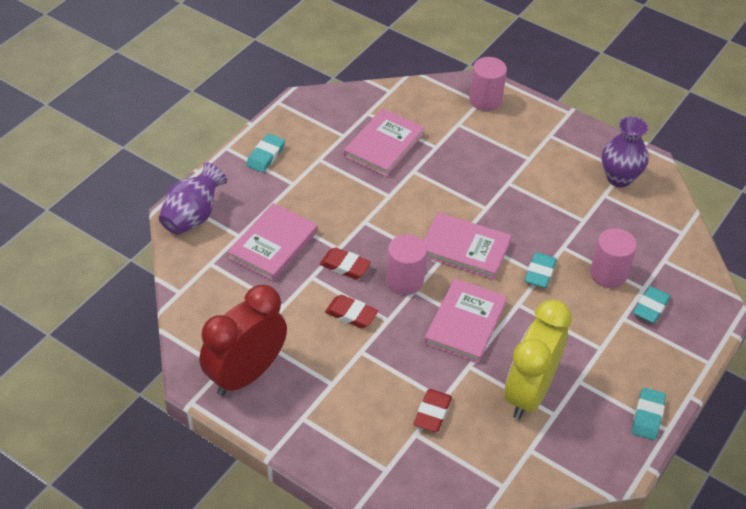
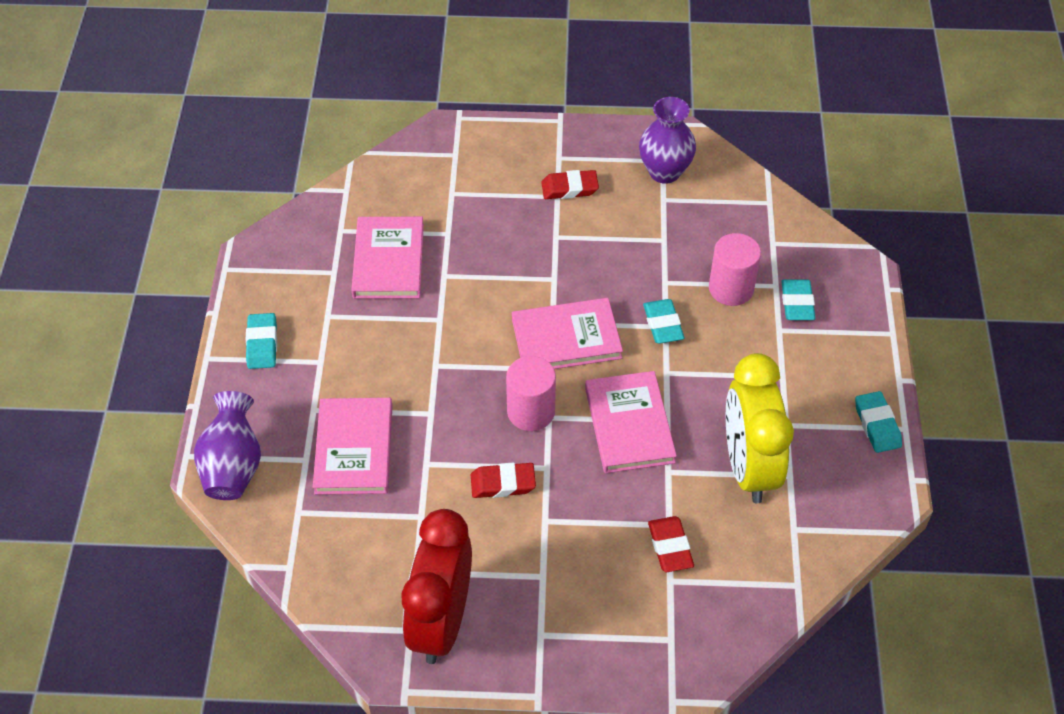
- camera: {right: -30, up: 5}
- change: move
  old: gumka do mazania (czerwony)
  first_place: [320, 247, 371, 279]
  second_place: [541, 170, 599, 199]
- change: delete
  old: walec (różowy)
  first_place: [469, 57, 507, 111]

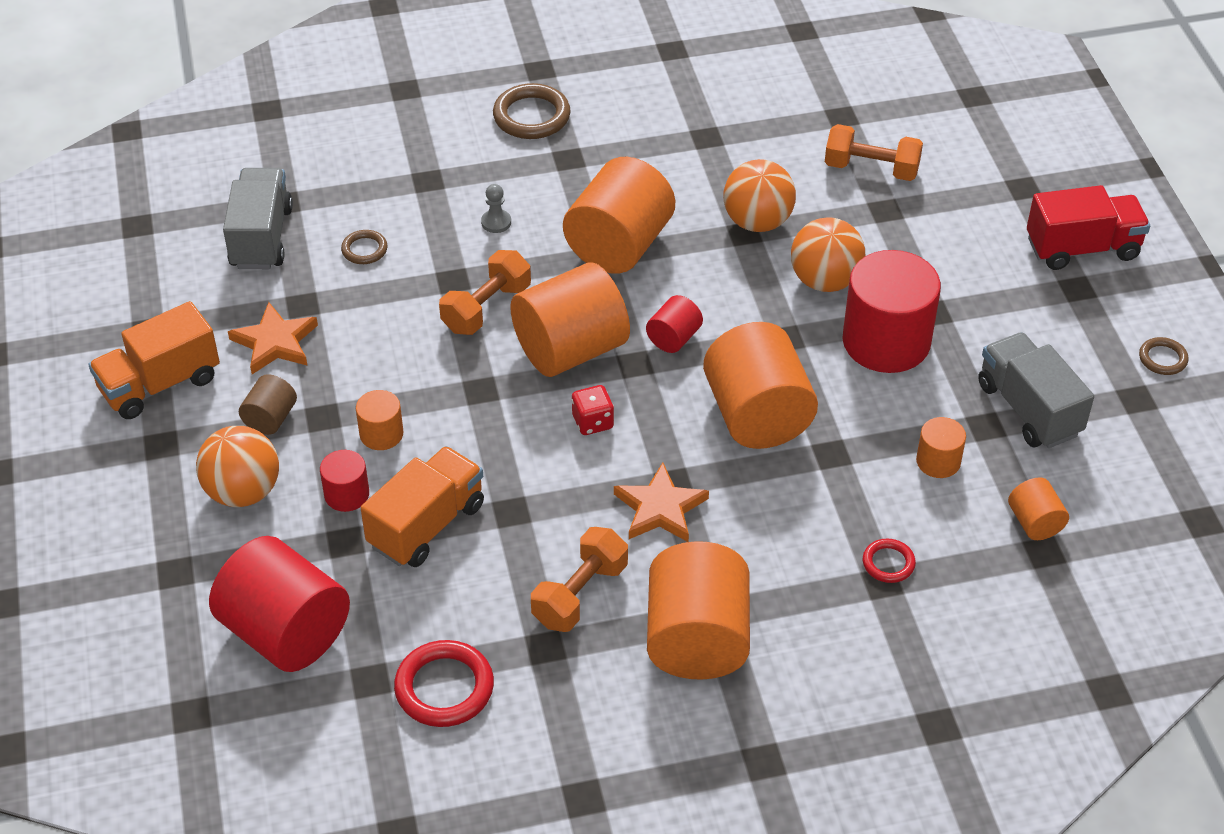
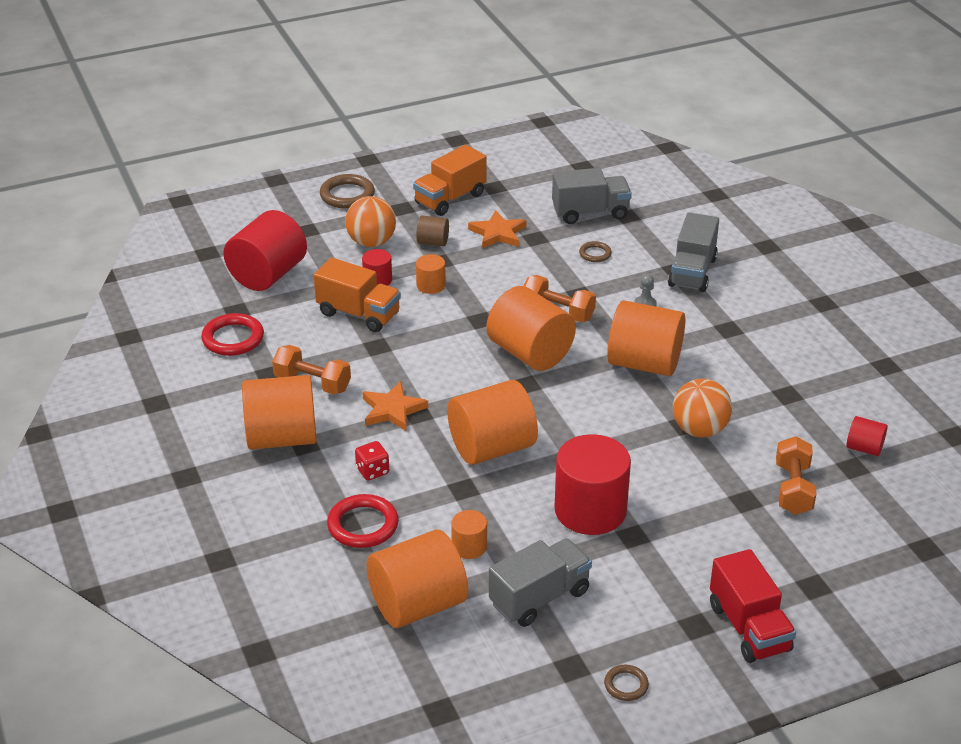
- camera: {right: 80, up: -10}
- change: move
  old: pierścień (brązowy)
  first_place: [493, 83, 570, 139]
  second_place: [320, 174, 375, 209]
- change: resize
  old: pierścień (czerwony)
  first_place: [863, 539, 916, 583]
  second_place: [327, 494, 399, 548]
  factor: 1.79
- change: move
  old: kostka do gry (czerwony)
  first_place: [571, 385, 614, 435]
  second_place: [355, 441, 389, 480]
- change: resize
  old: walec (pomarańczowy)
  first_place: [1008, 477, 1069, 540]
  second_place: [366, 529, 468, 628]
  factor: 2.09
- change: rotate
  old: ciężarówka (pomarańczowy)
  first_place: [88, 301, 220, 419]
  second_place: [413, 145, 487, 216]
  degrees: -90
- change: insert
  new: ciężarówka (szary)
  second_place: [668, 213, 719, 292]
- change: move
  old: walec (czerwony)
  first_place: [646, 295, 703, 353]
  second_place: [846, 416, 888, 456]
- change: delete
  old: piłka (pomarańczowy)
  first_place: [791, 217, 865, 292]

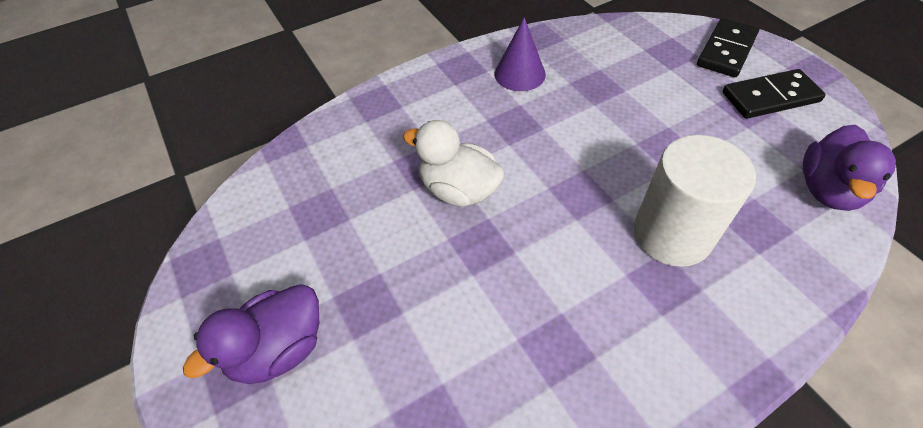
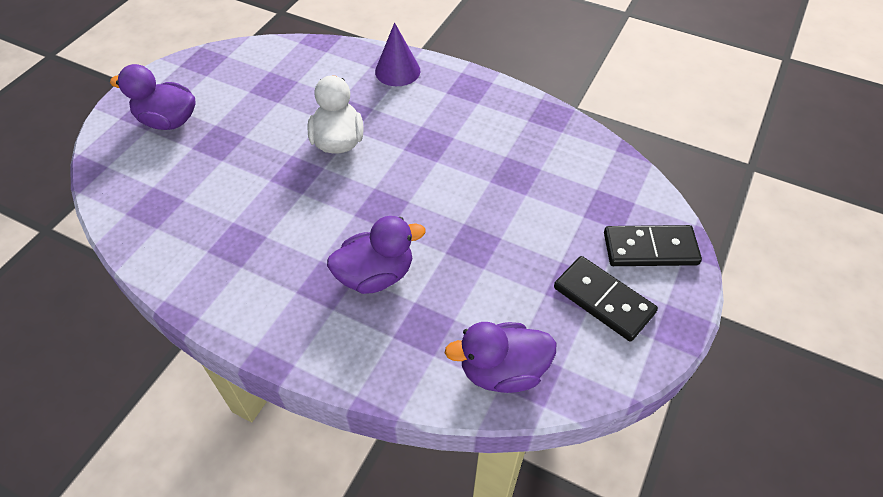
- camera: {right: 55, up: 0}
- change: replace
  old: walec (biały)
  new: kaczka (fioletowy)
  first_place: [634, 135, 756, 267]
  second_place: [327, 216, 425, 294]
- change: move
  old: stożek (fioletowy)
  first_place: [495, 17, 546, 91]
  second_place: [375, 23, 420, 86]

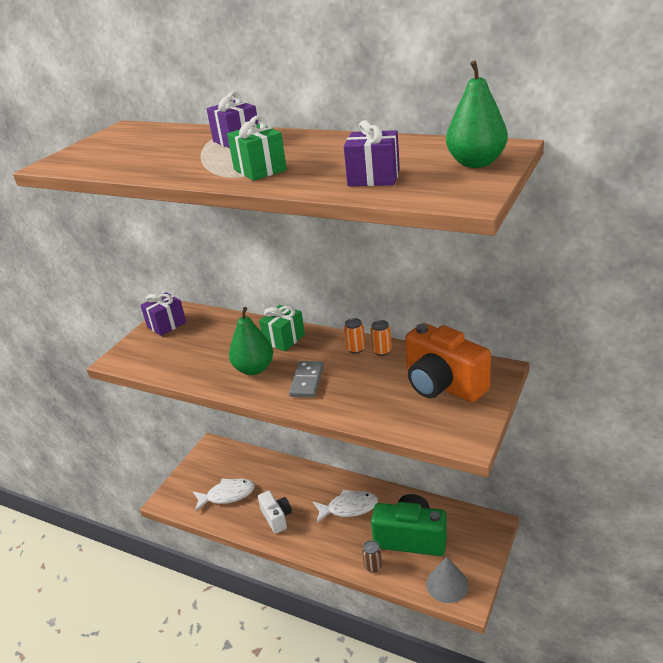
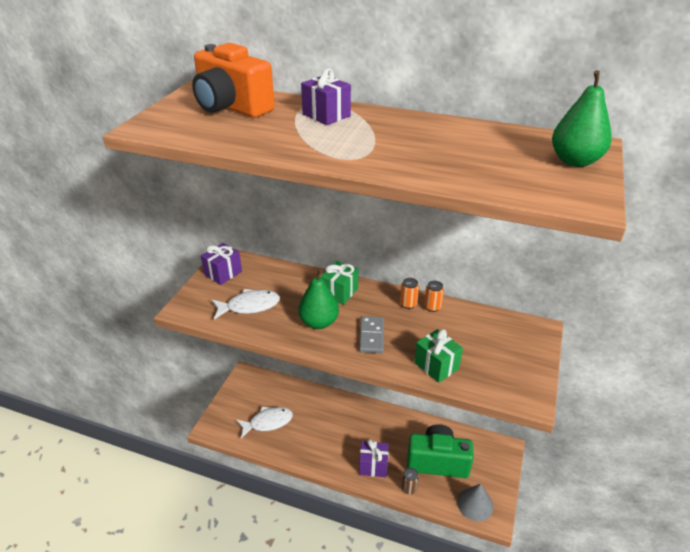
- camera: {right: -10, up: 5}
- change: move
  old: aparat fotograficzny (pomarańczowy)
  first_place: [405, 323, 491, 402]
  second_place: [192, 43, 275, 118]
- change: move
  old: ryba (biały)
  first_place: [313, 490, 378, 523]
  second_place: [212, 289, 280, 319]
- change: move
  old: prezent (fioletowy)
  first_place: [344, 120, 400, 186]
  second_place: [359, 439, 389, 477]
- change: move
  old: prezent (zielony)
  first_place: [227, 115, 287, 181]
  second_place: [414, 329, 463, 383]
- change: delete
  old: aparat fotograficzny (biały)
  first_place: [258, 491, 292, 534]

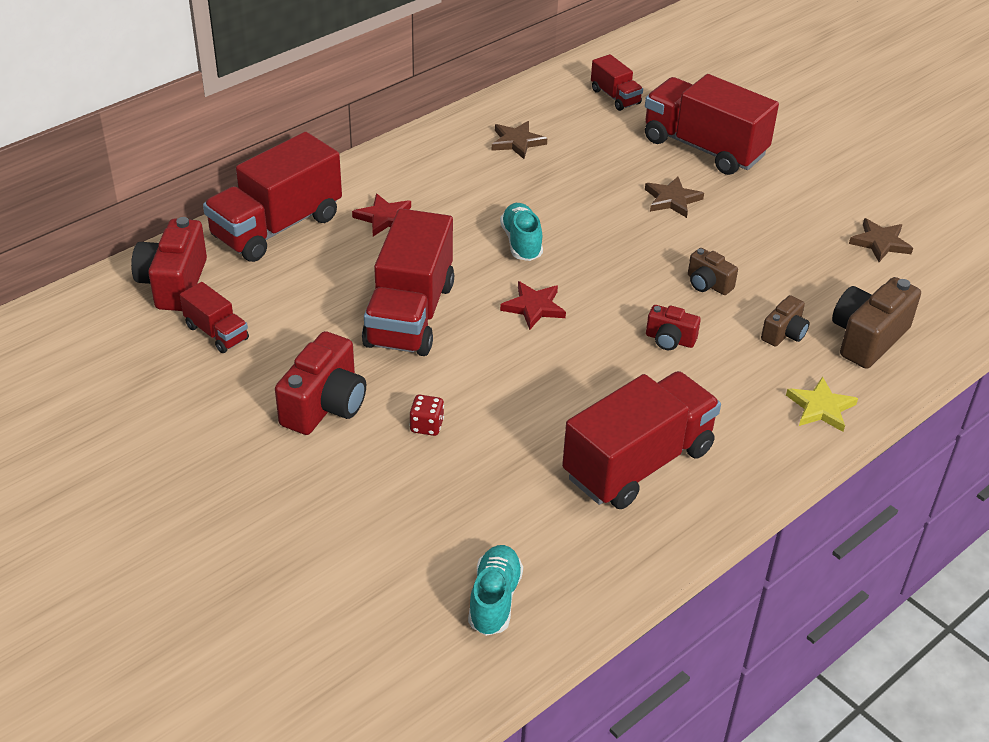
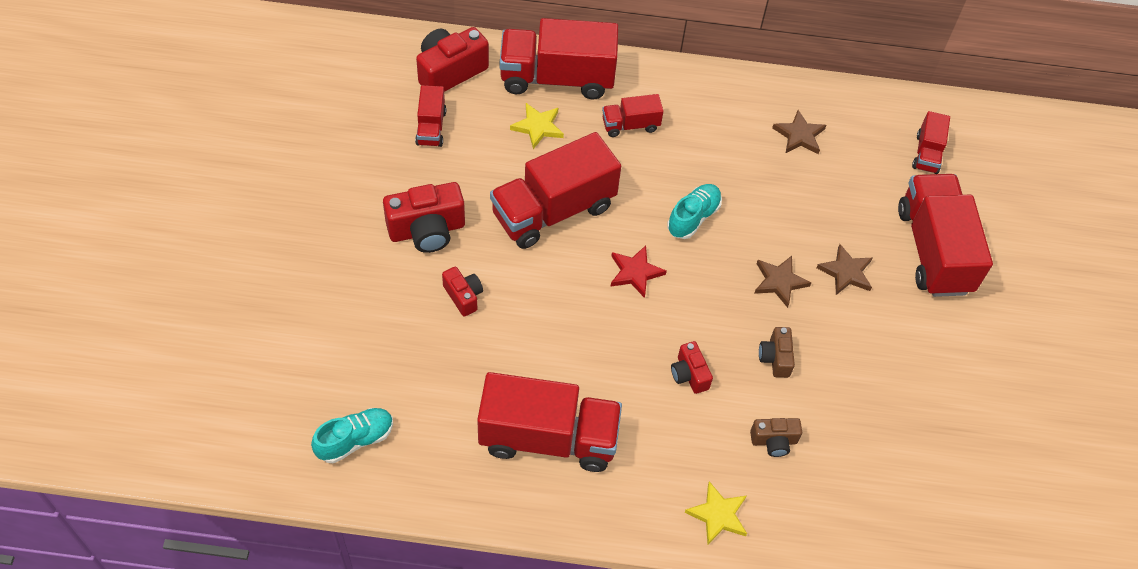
- camera: {right: 45, up: 15}
- change: replace
  old: kostka do gry (czerwony)
  new: aparat fotograficzny (czerwony)
  first_place: [410, 395, 444, 436]
  second_place: [442, 267, 483, 317]
- change: insert
  new: gwiazda (żółty)
  second_place: [510, 103, 564, 149]
- change: replace
  old: gwiazda (czerwony)
  new: ciężarówka (czerwony)
  first_place: [352, 193, 411, 237]
  second_place: [602, 94, 664, 137]
- change: move
  old: gwiazda (brązowy)
  first_place: [849, 218, 913, 262]
  second_place: [754, 256, 812, 308]
- change: delete
  old: aparat fotograficzny (brązowy)
  first_place: [832, 277, 921, 369]

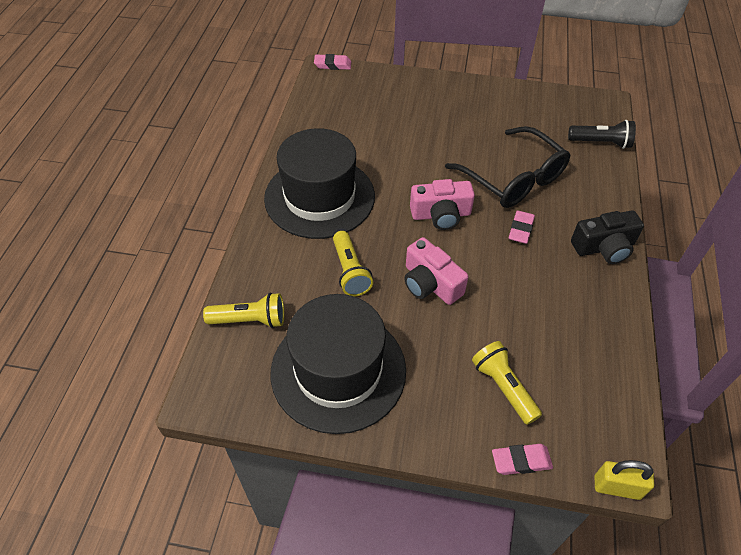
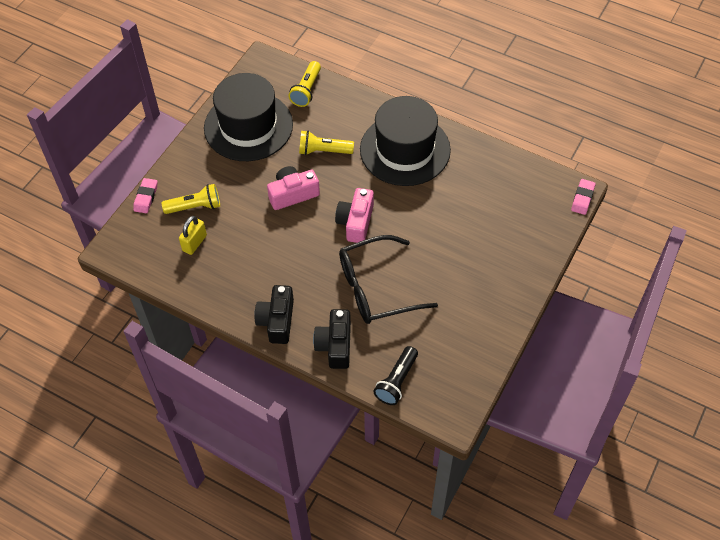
- camera: {right: 110, up: 5}
- change: move
  old: kłódka (żółty)
  first_place: [595, 460, 654, 500]
  second_place: [179, 216, 207, 255]
- change: insert
  new: aparat fotograficzny (czarny)
  second_place: [313, 309, 351, 369]
- change: delete
  old: gumka do mazania (różowy)
  first_place: [509, 210, 535, 244]

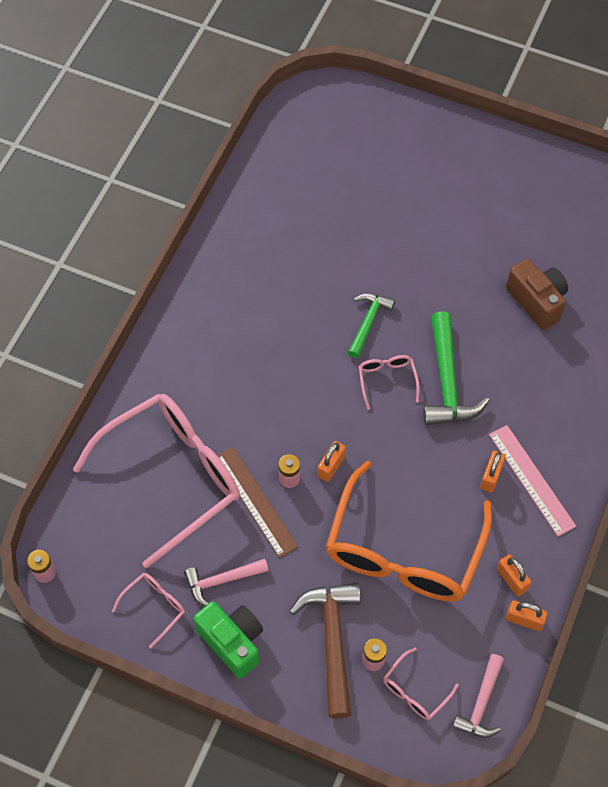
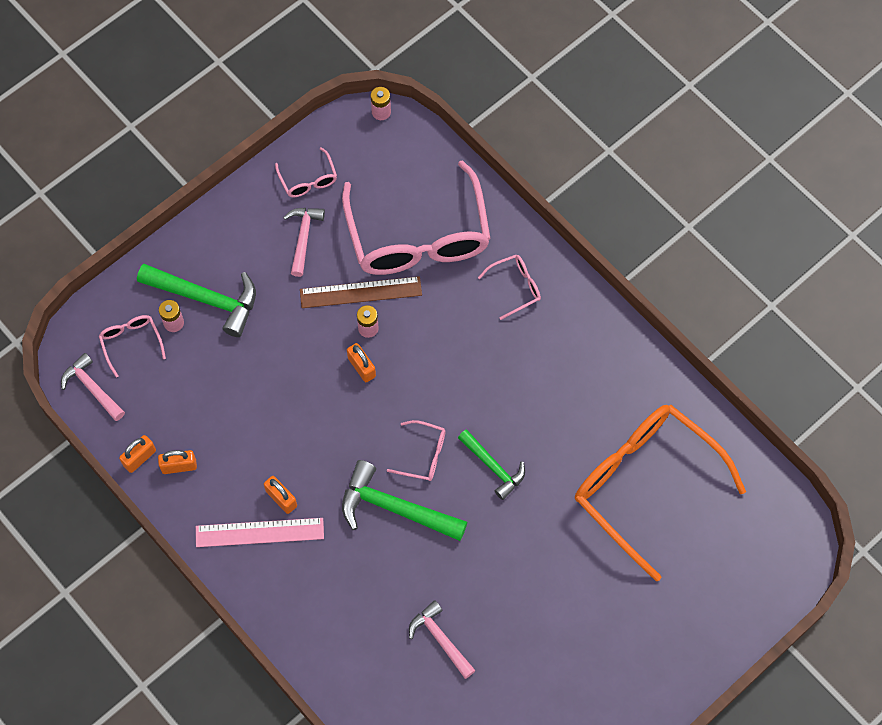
- camera: {right: 115, up: 5}
- change: recolor
  old: młotek (brązowy)
  new: młotek (zielony)
  first_place: [290, 582, 361, 718]
  second_place: [137, 264, 256, 337]
- change: replace
  old: aparat fotograficzny (brązowy)
  new: młotek (różowy)
  first_place: [506, 259, 568, 330]
  second_place: [409, 600, 476, 679]
- change: insert
  new: okulary (różowy)
  second_place: [478, 255, 541, 320]
- change: move
  old: okulary (pomarańczowy)
  first_place: [326, 461, 492, 602]
  second_place: [575, 405, 746, 581]
- change: delete
  old: aparat fotograficzny (zielony)
  first_place: [193, 601, 263, 678]

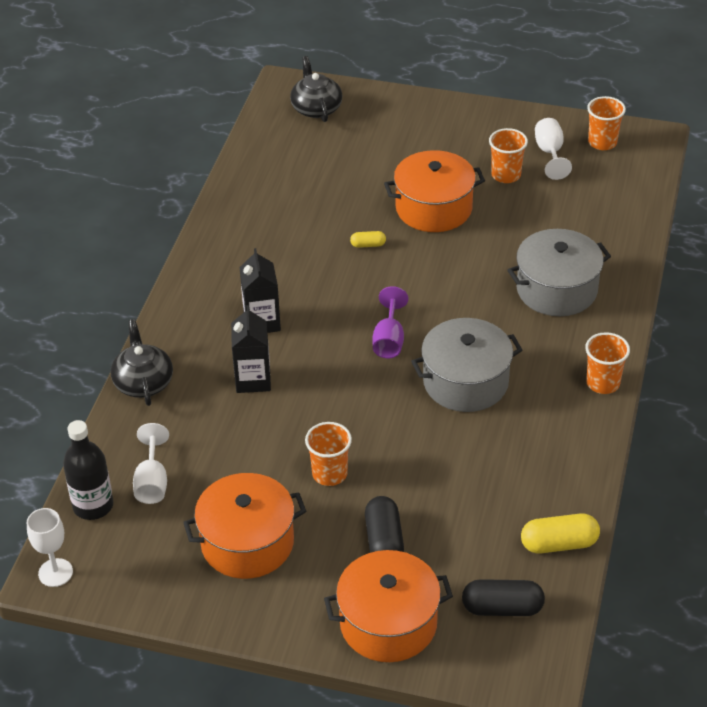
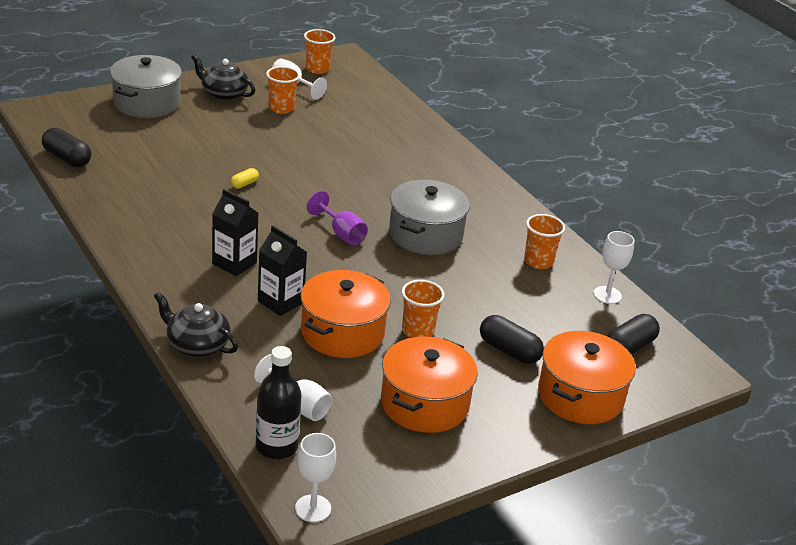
- camera: {right: -50, up: -10}
- change: insert
  new: kapsułka (czarny)
  second_place: [42, 128, 91, 167]
- change: move
  old: garnek (szary)
  first_place: [508, 229, 611, 316]
  second_place: [110, 55, 182, 118]
- change: move
  old: imbryk (czarny)
  first_place: [290, 56, 343, 122]
  second_place: [191, 54, 255, 101]
- change: move
  old: garnek (pomarańczowy)
  first_place: [384, 150, 485, 232]
  second_place: [301, 270, 391, 358]
- change: move
  old: szklanka (pomarańczowy)
  first_place: [585, 332, 630, 394]
  second_place: [524, 214, 565, 269]
- change: replace
  old: kapsułka (żółty)
  new: kielich (biały)
  first_place: [521, 513, 600, 554]
  second_place: [593, 231, 635, 304]

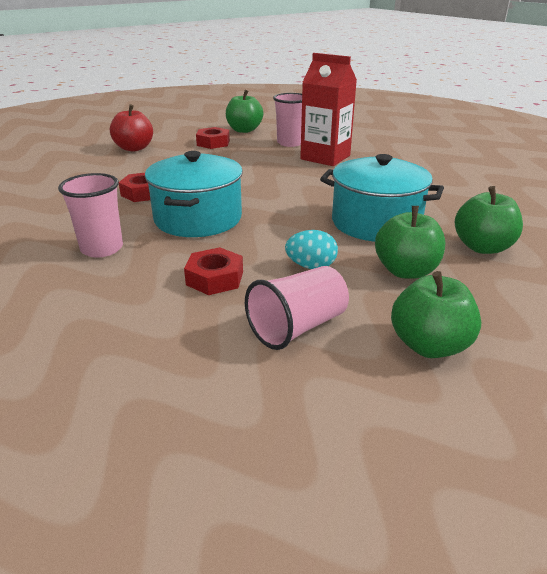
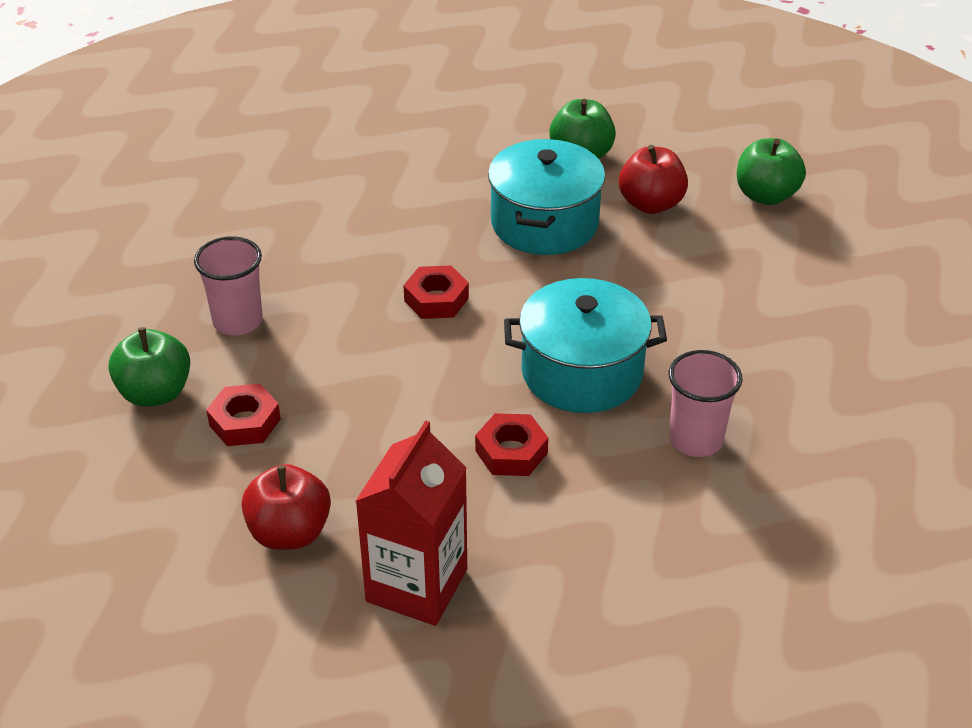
- camera: {right: -100, up: 10}
- change: move
  old: karton mleka (czerwony)
  first_place: [300, 53, 357, 166]
  second_place: [356, 420, 467, 626]
- change: move
  old: nakrętka (czerwony)
  first_place: [184, 247, 243, 295]
  second_place: [403, 265, 469, 319]
- change: recolor
  old: jabłko (zielony)
  new: jabłko (czerwony)
  first_place: [375, 206, 445, 279]
  second_place: [619, 145, 688, 214]
- change: delete
  old: szklanka (różowy)
  first_place: [245, 266, 349, 350]
- change: delete
  old: jajko (turkusowy)
  first_place: [285, 230, 338, 269]

